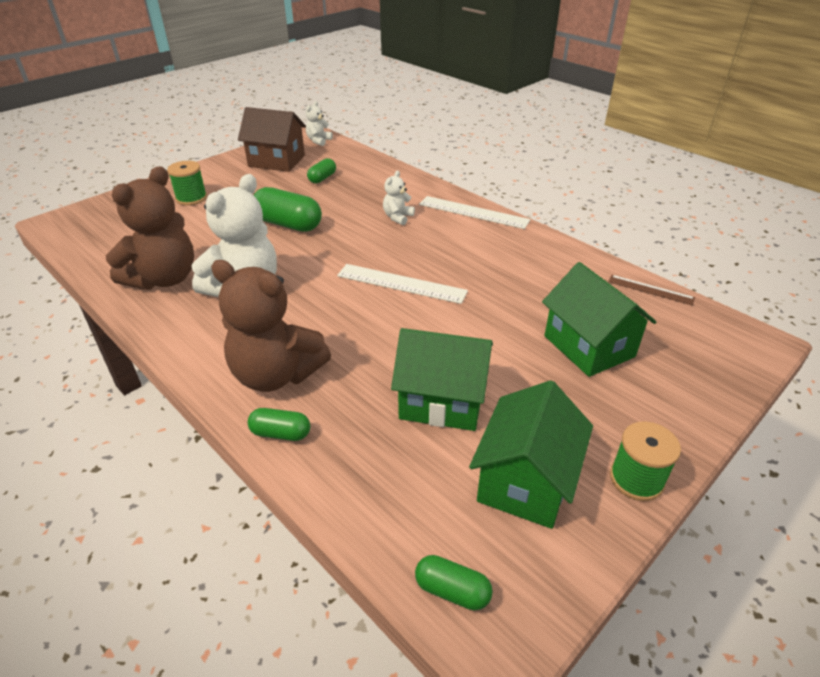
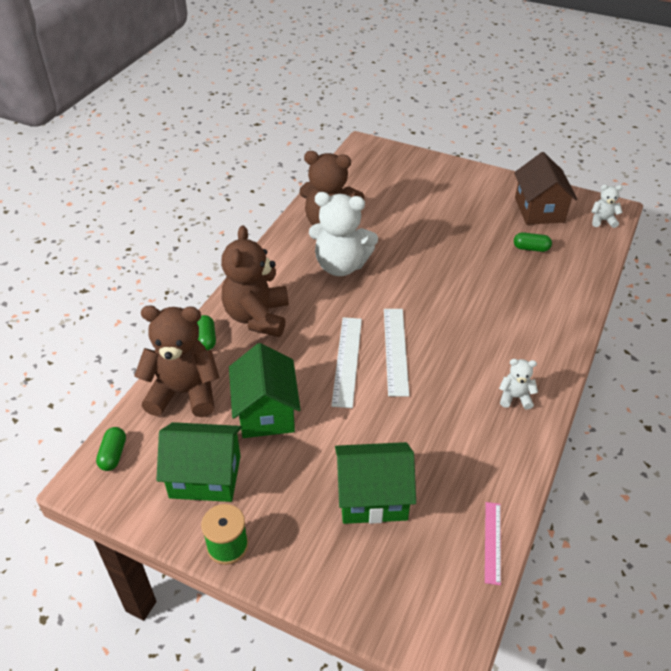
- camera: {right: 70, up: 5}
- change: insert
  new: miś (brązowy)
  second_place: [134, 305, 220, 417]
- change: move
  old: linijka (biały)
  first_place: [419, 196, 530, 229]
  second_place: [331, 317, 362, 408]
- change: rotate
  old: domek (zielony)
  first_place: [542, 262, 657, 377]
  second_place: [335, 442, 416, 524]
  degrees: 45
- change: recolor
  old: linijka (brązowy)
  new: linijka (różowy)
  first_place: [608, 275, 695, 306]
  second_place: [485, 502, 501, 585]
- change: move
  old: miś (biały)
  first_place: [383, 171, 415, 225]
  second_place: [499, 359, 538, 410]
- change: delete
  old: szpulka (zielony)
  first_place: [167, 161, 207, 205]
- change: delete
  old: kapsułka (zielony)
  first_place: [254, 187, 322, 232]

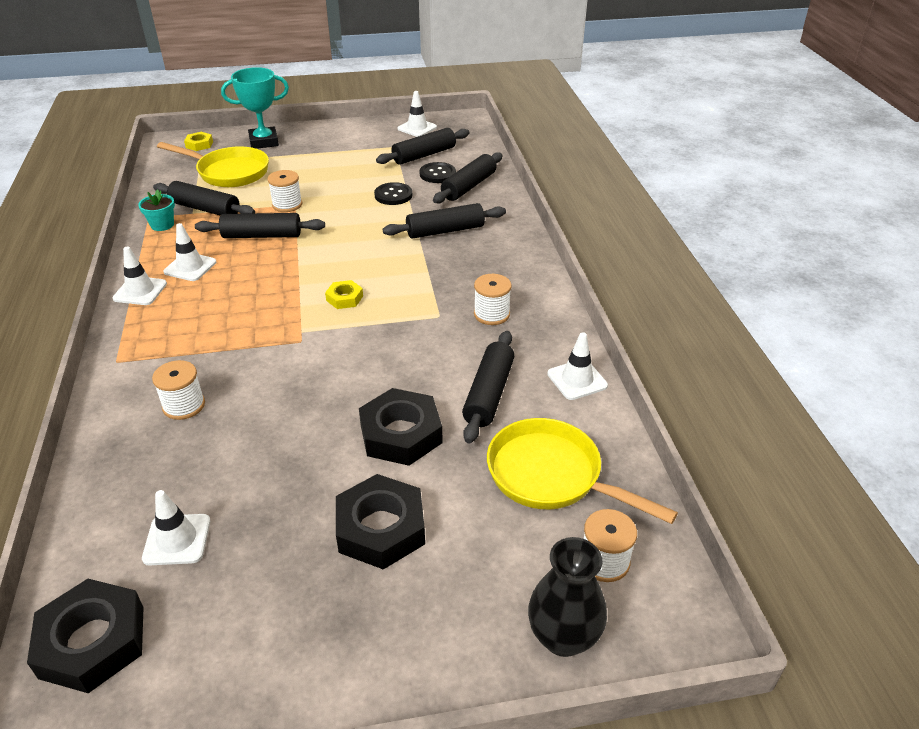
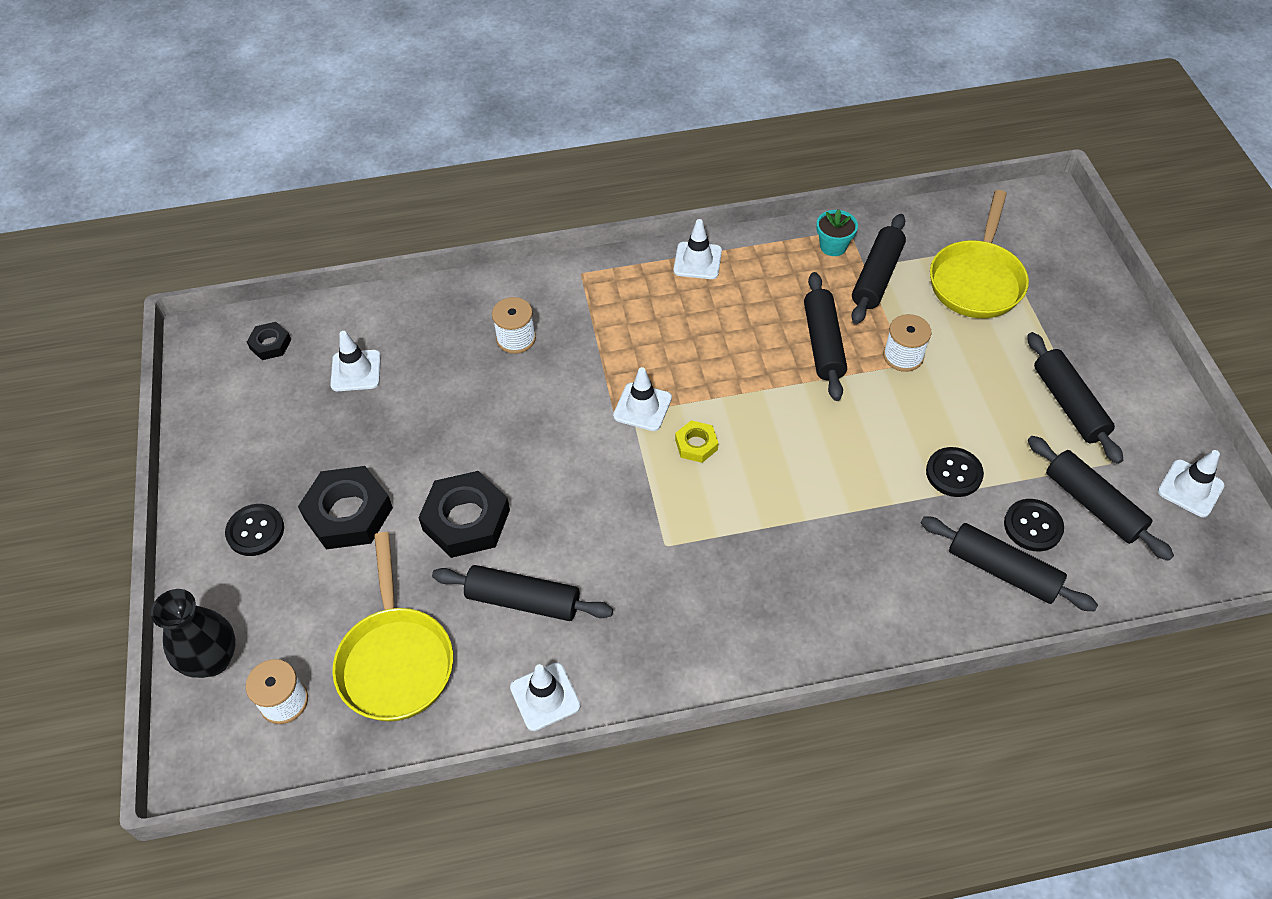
- camera: {right: 90, up: 15}
- change: insert
  new: guzik (czarny)
  second_place: [225, 504, 284, 556]
- change: resize
  old: nakrętka (czarny)
  first_place: [27, 579, 144, 693]
  second_place: [247, 322, 291, 360]
  factor: 0.52
- change: rotate
  old: patelnia (żółty)
  first_place: [487, 418, 678, 524]
  second_place: [332, 532, 453, 721]
  degrees: 135
- change: move
  old: pachołek (biały)
  first_place: [163, 223, 216, 281]
  second_place: [613, 367, 672, 431]
- change: move
  old: wałek do ciasta (czarny)
  first_place: [383, 203, 506, 239]
  second_place: [1027, 332, 1123, 464]
- change: delete
  old: nakrętka (żółty)
  first_place: [184, 132, 213, 151]
- change: delete
  old: puchar (turkusowy)
  first_place: [221, 67, 289, 149]
- change: delete
  old: szpulka (biały)
  first_place: [474, 274, 512, 325]

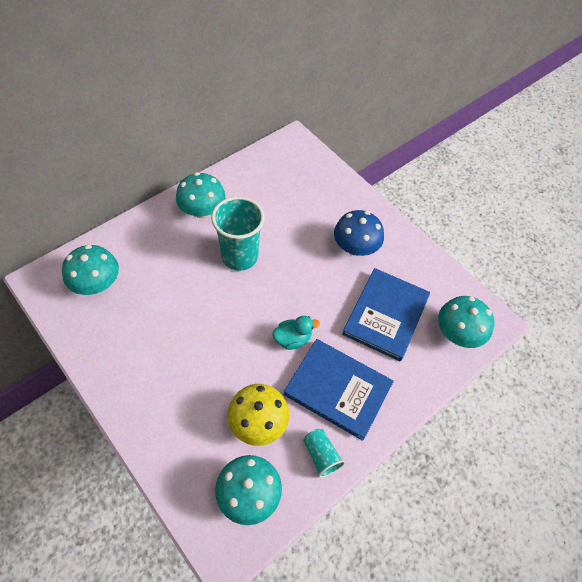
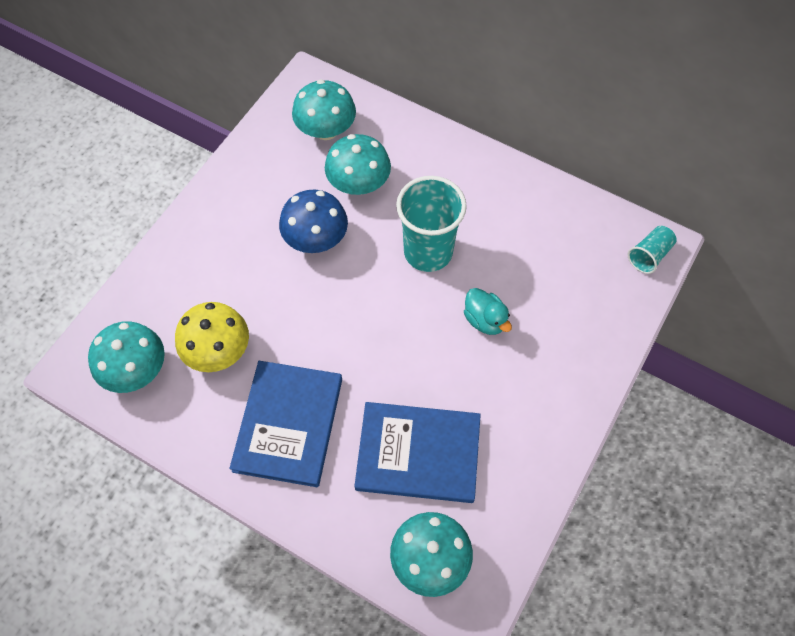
- camera: {right: 75, up: 5}
- change: move
  old: grzyb (niebieski)
  first_place: [334, 210, 384, 256]
  second_place: [279, 190, 348, 253]
- change: move
  old: grzyb (turkusowy)
  first_place: [176, 172, 225, 218]
  second_place: [325, 134, 391, 195]
- change: move
  old: kaczka (turkusowy)
  first_place: [273, 316, 320, 350]
  second_place: [464, 288, 512, 335]
- change: move
  old: szklanka (turkusowy)
  first_place: [304, 429, 345, 478]
  second_place: [627, 226, 677, 274]

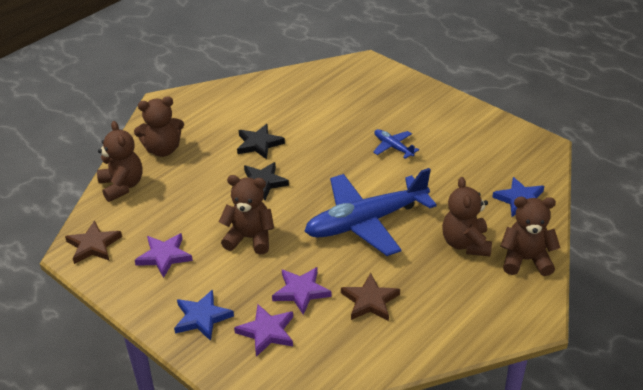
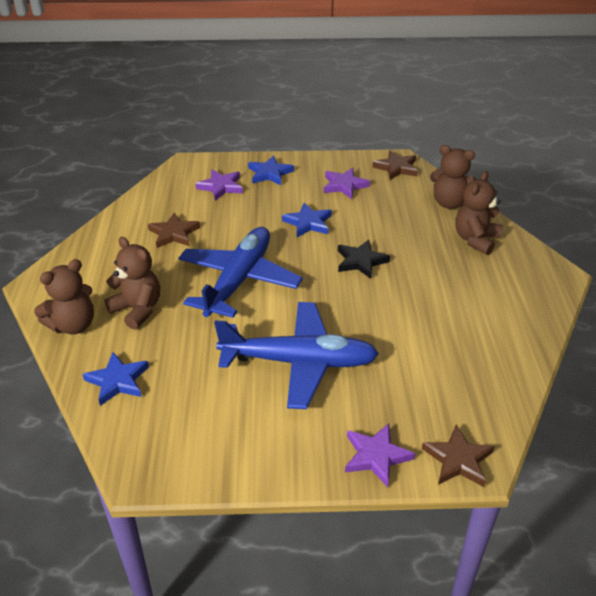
- camera: {right: 135, up: 0}
- change: resize
  old: samolot (niebieski)
  first_place: [373, 129, 419, 159]
  second_place: [214, 302, 379, 409]
  factor: 2.31
- change: replace
  old: miś (brązowy)
  new: gwiazda (niebieski)
  first_place: [219, 175, 274, 254]
  second_place: [282, 203, 332, 237]
- change: move
  old: gwiazda (fioletowy)
  first_place: [272, 267, 331, 315]
  second_place: [345, 423, 415, 487]
- change: insert
  new: gwiazda (brązowy)
  second_place: [422, 425, 495, 487]
- change: delete
  old: gwiazda (czarny)
  first_place: [237, 124, 285, 160]

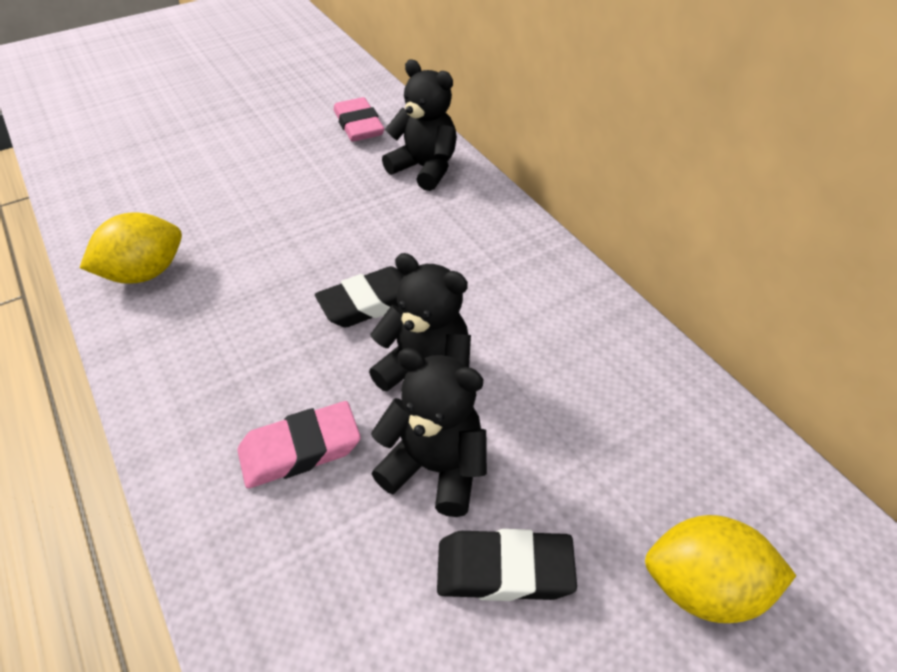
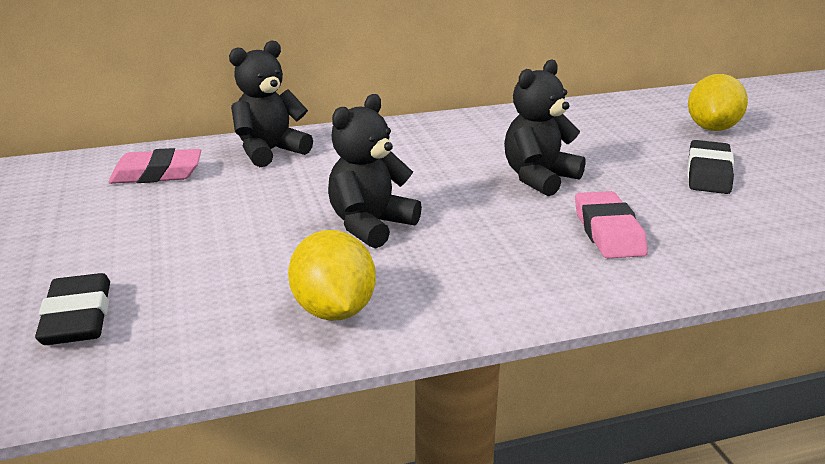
- camera: {right: -75, up: -20}
- change: move
  old: gumka do mazania (czarny)
  first_place: [315, 266, 404, 328]
  second_place: [35, 273, 110, 345]
- change: move
  old: miś (czarny)
  first_place: [371, 348, 487, 517]
  second_place: [328, 94, 422, 249]

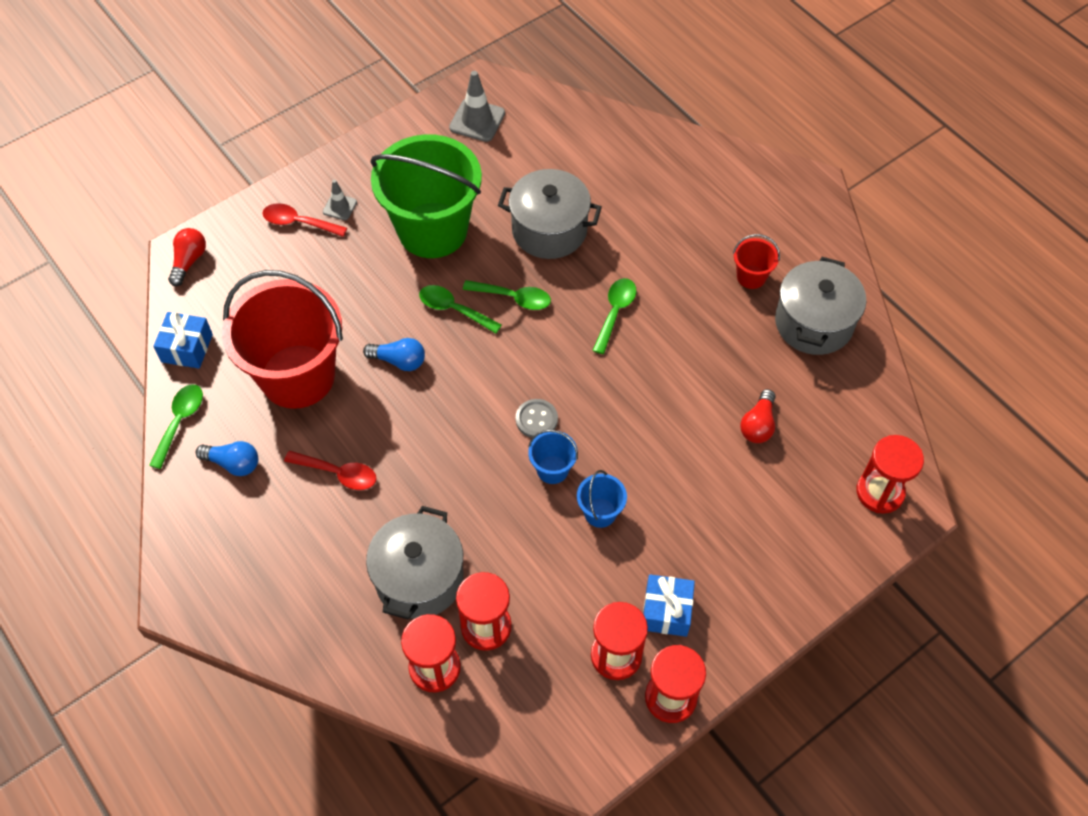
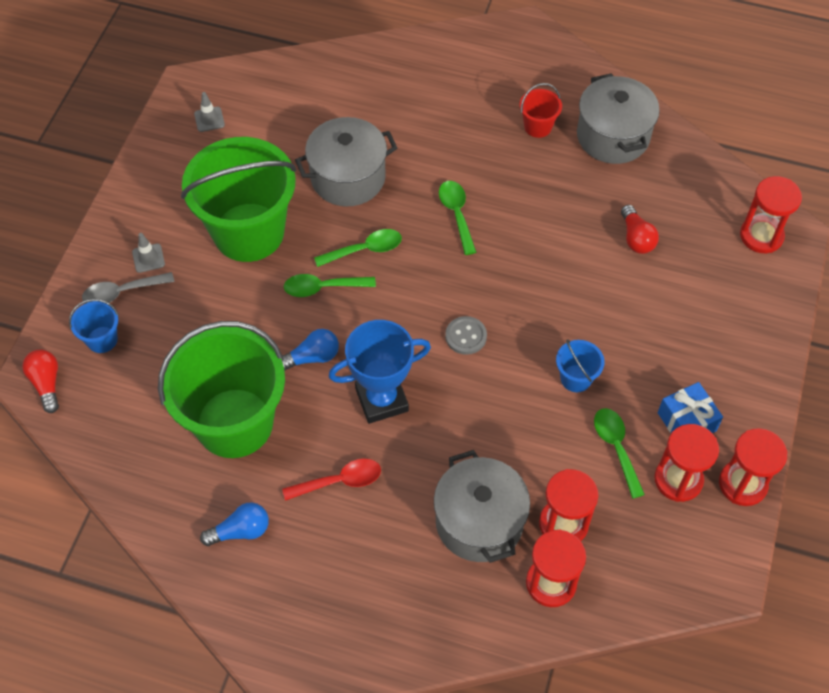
- camera: {right: -35, up: 0}
- change: move
  old: wiadro (niebieski)
  first_place: [528, 430, 578, 484]
  second_place: [69, 299, 119, 353]
- change: recolor
  old: łyżka (czerwony)
  new: łyżka (szary)
  first_place: [262, 203, 347, 237]
  second_place: [82, 272, 175, 304]
- change: recolor
  old: wiadro (czerwony)
  new: wiadro (zielony)
  first_place: [222, 270, 343, 409]
  second_place: [158, 321, 285, 458]
- change: resize
  old: pachołek (szary)
  first_place: [449, 71, 505, 142]
  second_place: [194, 92, 225, 132]
  factor: 0.58
- change: insert
  new: puchar (niebieski)
  second_place: [328, 320, 431, 424]
- change: move
  old: łyżka (zielony)
  first_place: [149, 384, 203, 469]
  second_place: [594, 408, 645, 499]
- change: delete
  old: prezent (niebieski)
  first_place: [153, 312, 213, 368]

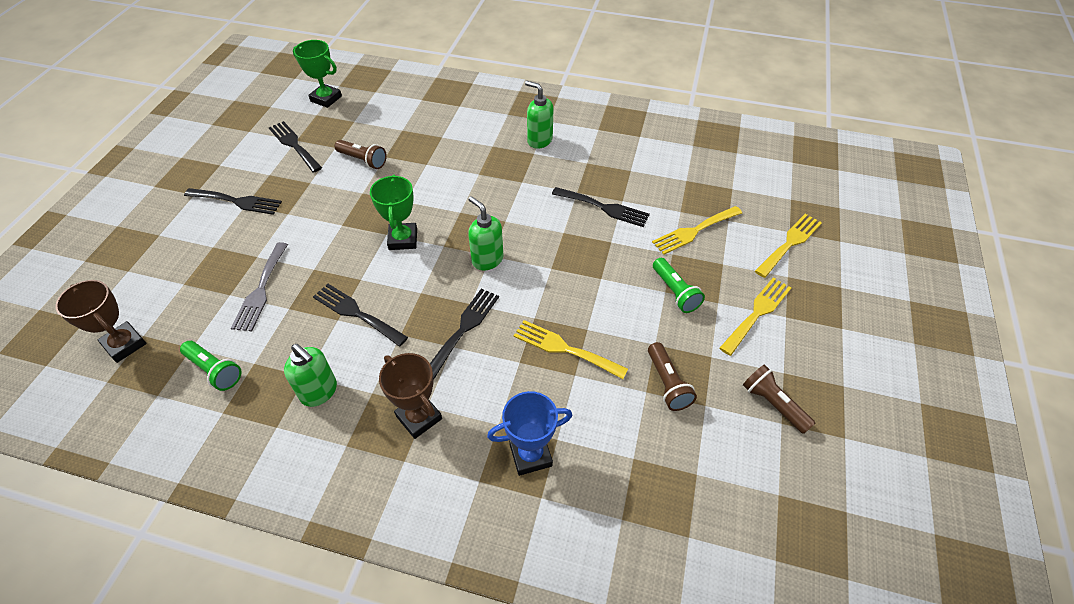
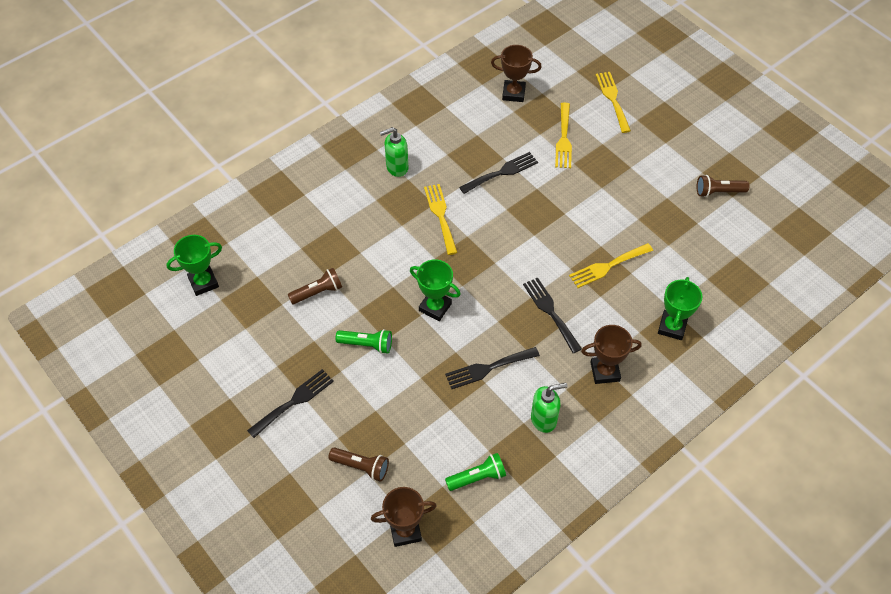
- camera: {right: -55, up: 5}
- change: move
  old: latarka (brązowy)
  first_place: [648, 342, 697, 411]
  second_place: [328, 447, 389, 482]
- change: move
  old: latarka (zielony)
  first_place: [653, 258, 705, 313]
  second_place: [335, 329, 392, 354]
- change: move
  old: widelec (żółty)
  first_place: [720, 277, 791, 356]
  second_place: [424, 184, 458, 255]
- change: insert
  new: puchar (brązowy)
  second_place: [491, 45, 542, 102]
- change: recolor
  old: puchar (niebieski)
  new: puchar (zielony)
  first_place: [487, 391, 572, 476]
  second_place: [658, 277, 703, 340]
- change: delete
  old: widelec (szary)
  first_place: [231, 242, 288, 331]
- change: delete
  old: widelec (czarny)
  first_place: [269, 121, 322, 173]
- change: delete
  old: dozownik mydła (zielony)
  first_place: [468, 196, 503, 270]

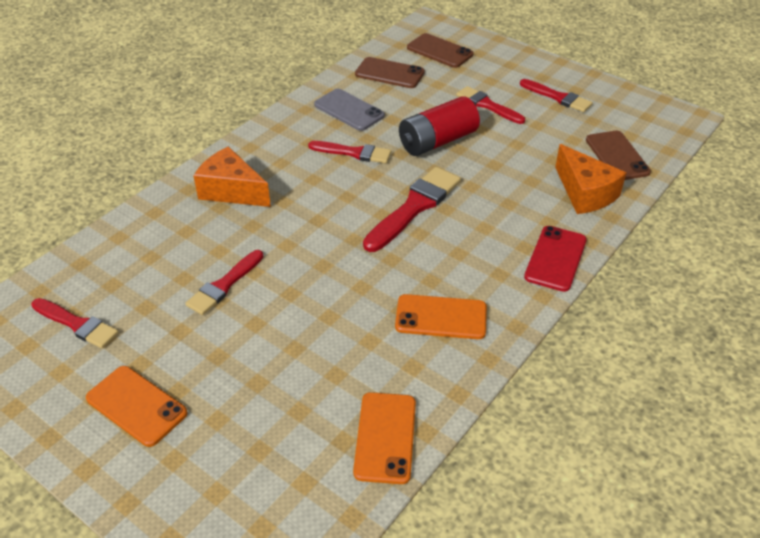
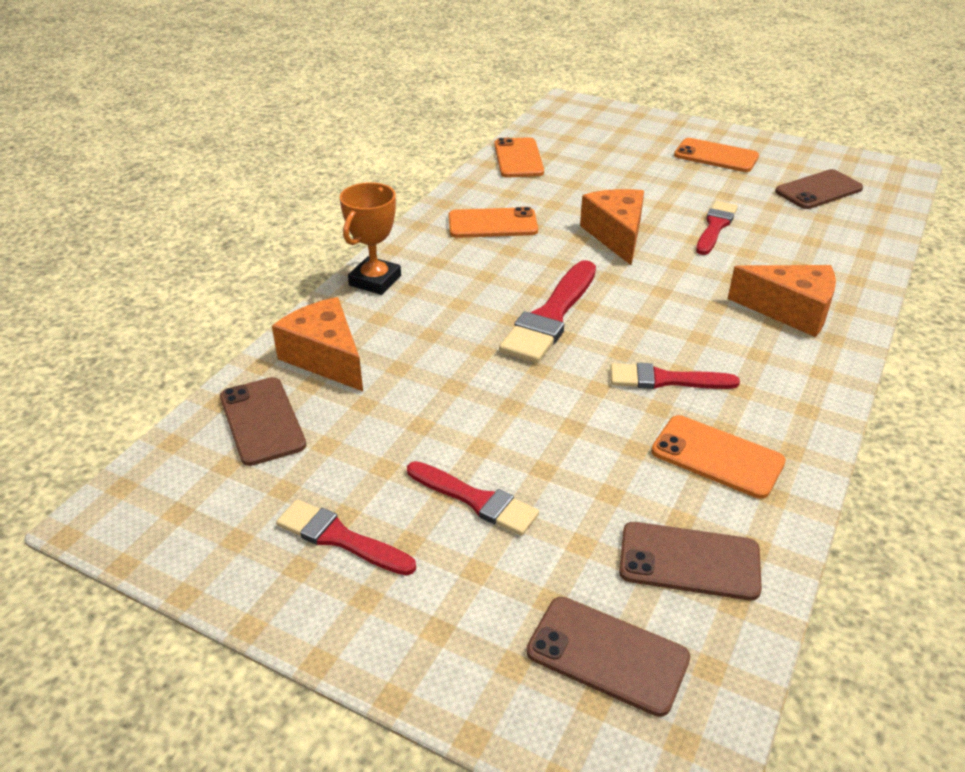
- camera: {right: 170, up: -5}
- change: replace
  old: telefon (czerwony)
  new: puchar (pomarańczowy)
  first_place: [524, 226, 587, 292]
  second_place: [340, 182, 401, 295]
- change: insert
  new: ser (pomarańczowy)
  second_place: [580, 189, 644, 265]
- change: recolor
  old: telefon (szary)
  new: telefon (pomarańczowy)
  first_place: [314, 89, 385, 131]
  second_place: [651, 415, 786, 499]
- change: replace
  old: pędzel (czerwony)
  new: telefon (brązowy)
  first_place: [31, 298, 119, 349]
  second_place: [775, 169, 863, 209]
- change: delete
  old: bateria (czerwony)
  first_place: [399, 96, 480, 156]

